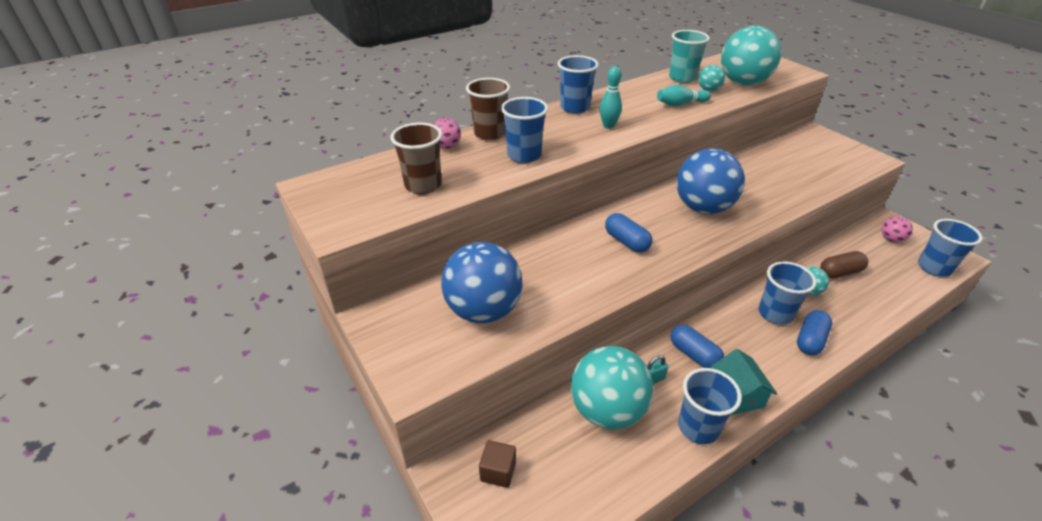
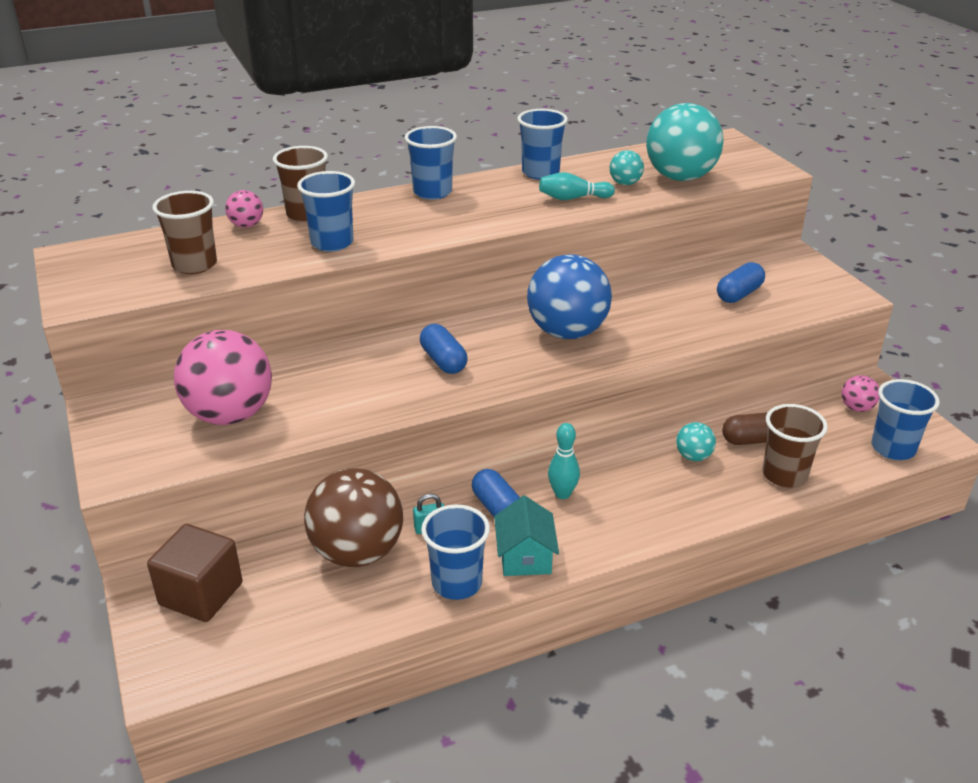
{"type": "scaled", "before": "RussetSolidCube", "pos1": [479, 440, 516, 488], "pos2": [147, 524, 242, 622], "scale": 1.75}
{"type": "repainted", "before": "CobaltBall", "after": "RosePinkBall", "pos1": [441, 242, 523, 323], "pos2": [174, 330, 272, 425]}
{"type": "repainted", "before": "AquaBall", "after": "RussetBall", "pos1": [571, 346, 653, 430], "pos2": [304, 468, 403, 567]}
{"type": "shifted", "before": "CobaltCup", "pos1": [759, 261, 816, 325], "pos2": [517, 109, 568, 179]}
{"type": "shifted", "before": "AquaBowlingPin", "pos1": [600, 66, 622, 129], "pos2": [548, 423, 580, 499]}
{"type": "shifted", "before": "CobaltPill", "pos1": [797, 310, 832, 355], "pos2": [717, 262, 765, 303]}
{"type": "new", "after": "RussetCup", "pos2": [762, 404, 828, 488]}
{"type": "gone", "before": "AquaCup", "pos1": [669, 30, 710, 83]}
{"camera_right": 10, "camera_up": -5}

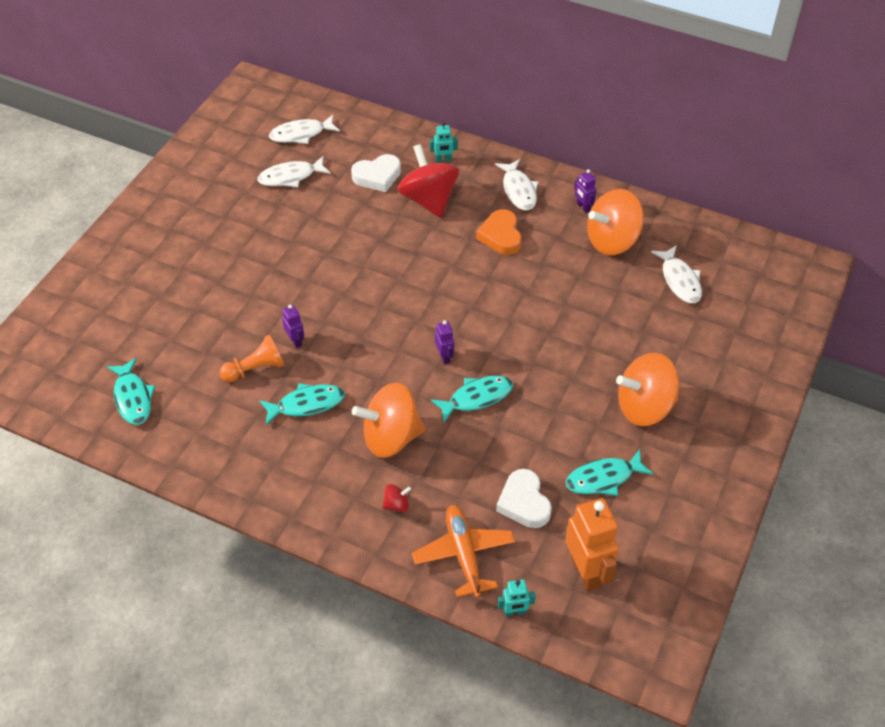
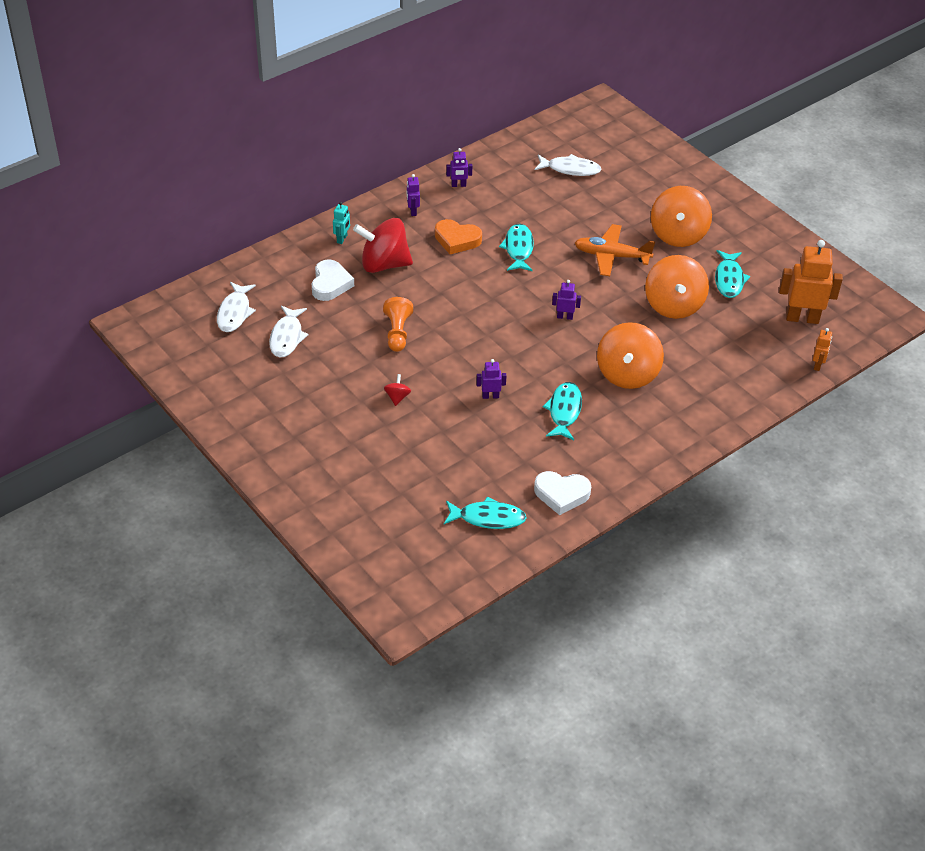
{"type": "shifted", "before": "BrightOrangePawn", "pos1": [220, 335, 284, 382], "pos2": [383, 297, 413, 352]}
{"type": "shifted", "before": "RedToyTop", "pos1": [382, 484, 411, 512], "pos2": [384, 374, 411, 406]}
{"type": "swapped", "before": "SnowWhiteFish", "after": "RoyalPurpleRobot", "pos1": [495, 159, 539, 210], "pos2": [407, 174, 420, 216]}
{"type": "shifted", "before": "AquaFish", "pos1": [430, 376, 513, 422], "pos2": [499, 223, 534, 271]}
{"type": "shifted", "before": "SnowWhiteLoveHeart", "pos1": [496, 469, 552, 528], "pos2": [534, 471, 591, 515]}
{"type": "shifted", "before": "BrightOrangeAeroplane", "pos1": [412, 505, 515, 598], "pos2": [575, 224, 655, 276]}
{"type": "shifted", "before": "BrightOrangeToyTop", "pos1": [587, 189, 644, 255], "pos2": [645, 255, 709, 319]}
{"type": "repainted", "before": "AquaRobot", "after": "BrightOrangeRobot", "pos1": [498, 579, 536, 617], "pos2": [813, 328, 832, 371]}
{"camera_right": -65, "camera_up": -5}

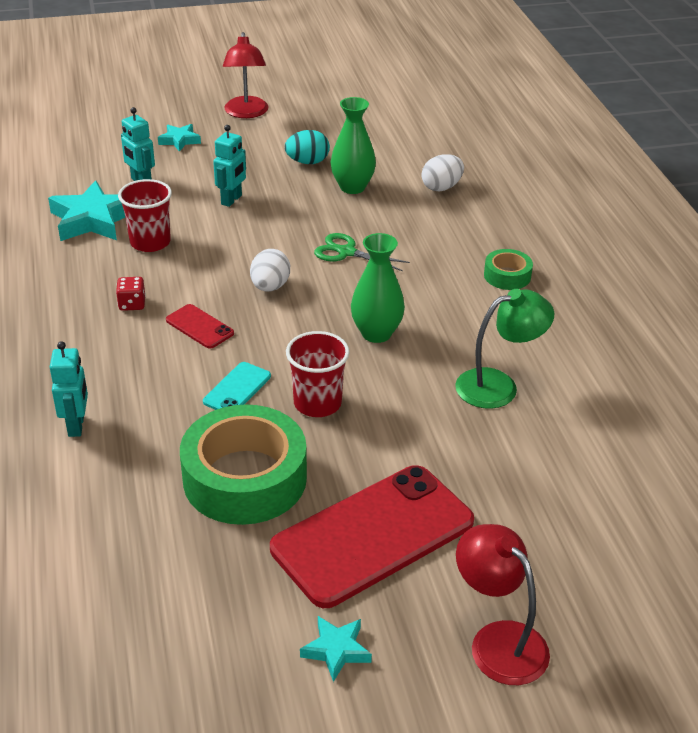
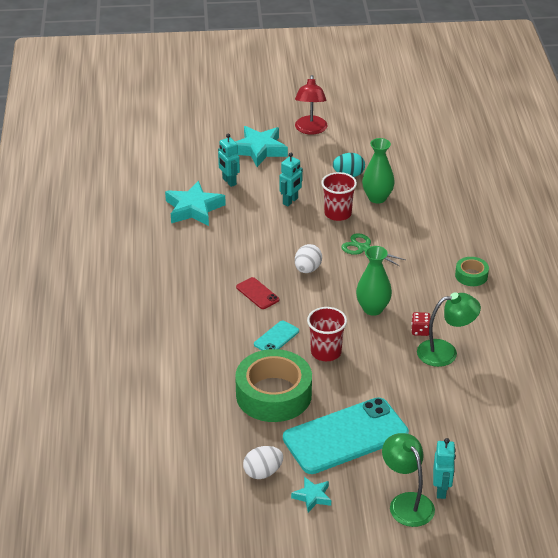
{"type": "scaled", "before": "AquaStar", "pos1": [158, 124, 201, 152], "pos2": [235, 126, 288, 167], "scale": 1.88}
{"type": "shifted", "before": "SnowWhiteEgg", "pos1": [421, 154, 464, 191], "pos2": [243, 446, 283, 479]}
{"type": "repainted", "before": "RedMobilePhone", "after": "AquaMobilePhone", "pos1": [270, 465, 474, 608], "pos2": [283, 397, 409, 474]}
{"type": "shifted", "before": "RedCup", "pos1": [118, 179, 172, 252], "pos2": [321, 172, 357, 221]}
{"type": "repainted", "before": "RedReadingLamp", "after": "GreenReadingLamp", "pos1": [456, 524, 550, 685], "pos2": [382, 433, 435, 527]}
{"type": "shifted", "before": "RedGameDie", "pos1": [116, 277, 146, 311], "pos2": [411, 312, 431, 336]}
{"type": "shifted", "before": "AquaRobot", "pos1": [50, 341, 88, 437], "pos2": [433, 438, 456, 499]}
{"camera_right": 10, "camera_up": 0}

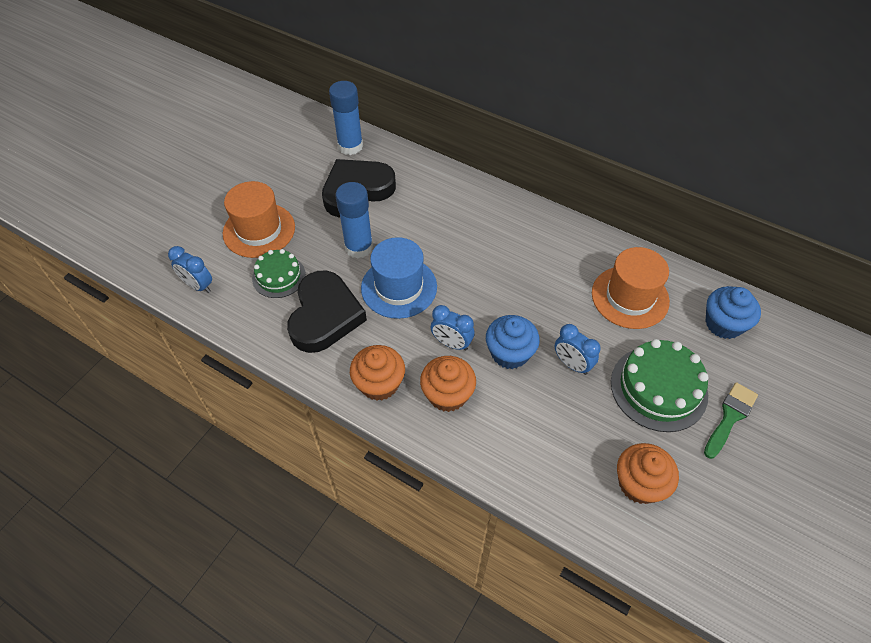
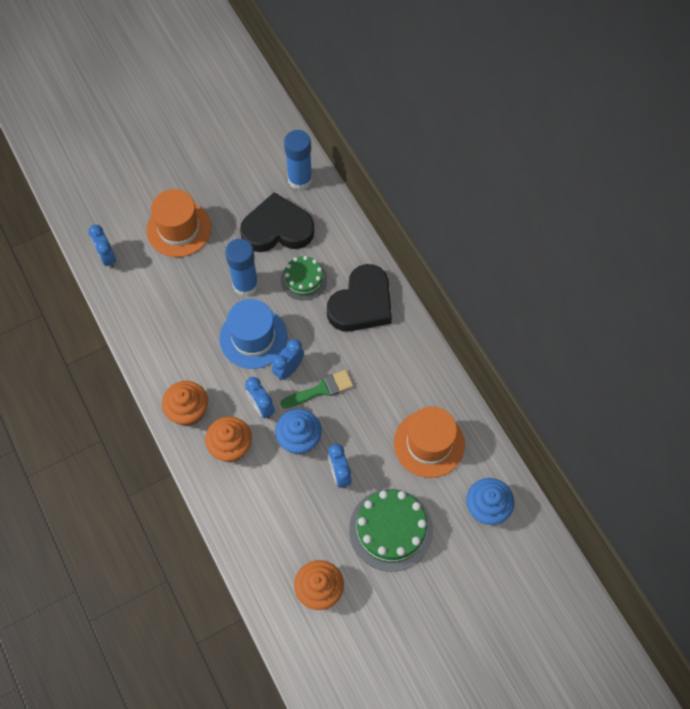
{"type": "new", "after": "CobaltBedsideClock", "pos2": [272, 339, 304, 380]}
{"type": "shifted", "before": "GreenPaintbrush", "pos1": [704, 382, 758, 459], "pos2": [280, 370, 353, 408]}
{"type": "shifted", "before": "GreenCake", "pos1": [252, 249, 306, 298], "pos2": [281, 256, 327, 300]}
{"type": "shifted", "before": "EbonyLoveHeart", "pos1": [287, 270, 367, 353], "pos2": [327, 264, 392, 332]}
{"camera_right": 30, "camera_up": 10}

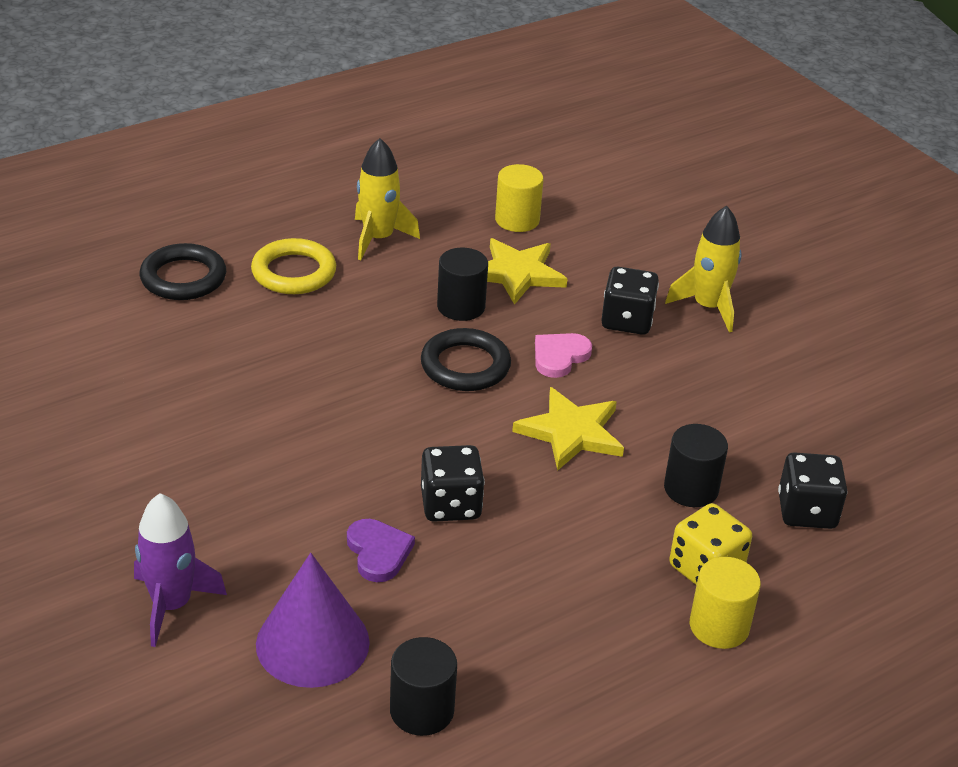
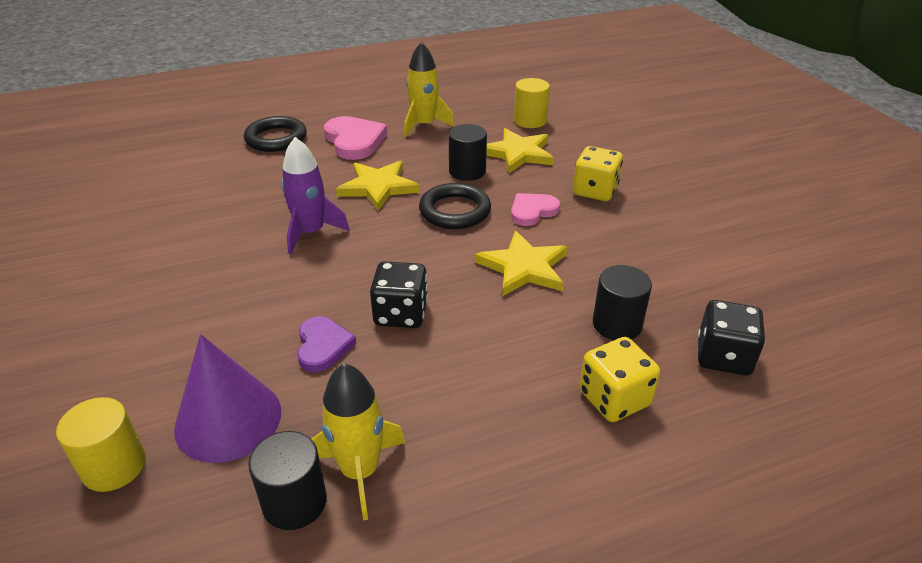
{"type": "shifted", "before": "GoldenSolidCylinder", "pos1": [690, 557, 761, 649], "pos2": [56, 397, 146, 492]}
{"type": "shifted", "before": "RoyalPurpleSpaceship", "pos1": [134, 493, 227, 647], "pos2": [281, 137, 350, 254]}
{"type": "shifted", "before": "GoldenSpaceship", "pos1": [665, 206, 742, 333], "pos2": [311, 364, 405, 521]}
{"type": "swapped", "before": "GoldenHoop", "after": "RosePinkLoveHeart", "pos1": [251, 238, 336, 294], "pos2": [324, 116, 387, 160]}
{"type": "new", "after": "GoldenStar", "pos2": [336, 161, 420, 211]}
{"type": "repainted", "before": "EbonyGameDie", "after": "GoldenGameDie", "pos1": [601, 267, 659, 335], "pos2": [573, 146, 623, 201]}
{"camera_right": 15, "camera_up": 0}

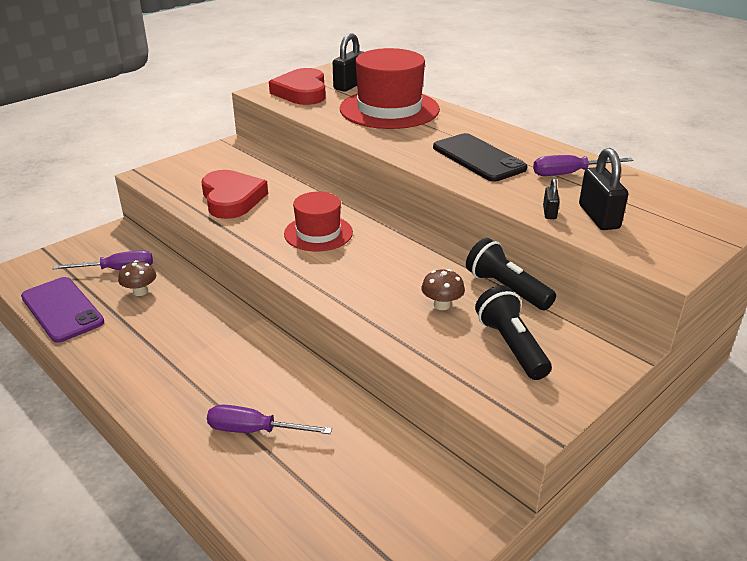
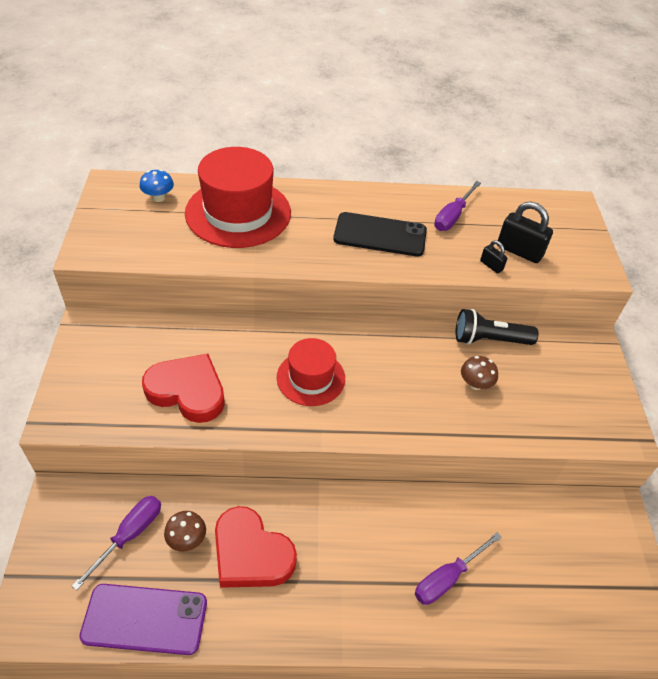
{"type": "swapped", "before": "EbonySmallLock", "after": "CobaltFungus", "pos1": [333, 33, 363, 92], "pos2": [140, 169, 174, 202]}
{"type": "shifted", "before": "RedLoveHeart", "pos1": [269, 68, 326, 105], "pos2": [215, 506, 297, 588]}
{"type": "gone", "before": "EbonyPocketTorch", "pos1": [475, 285, 552, 380]}
{"camera_right": -50, "camera_up": 15}

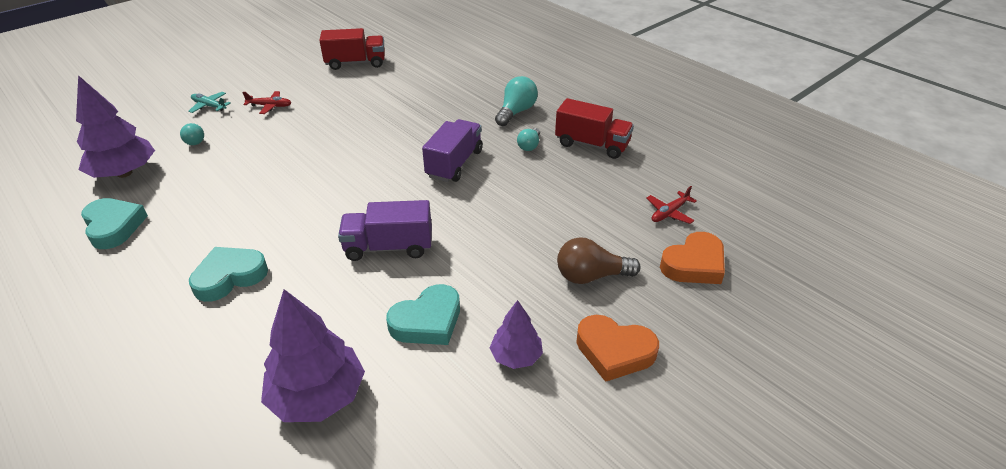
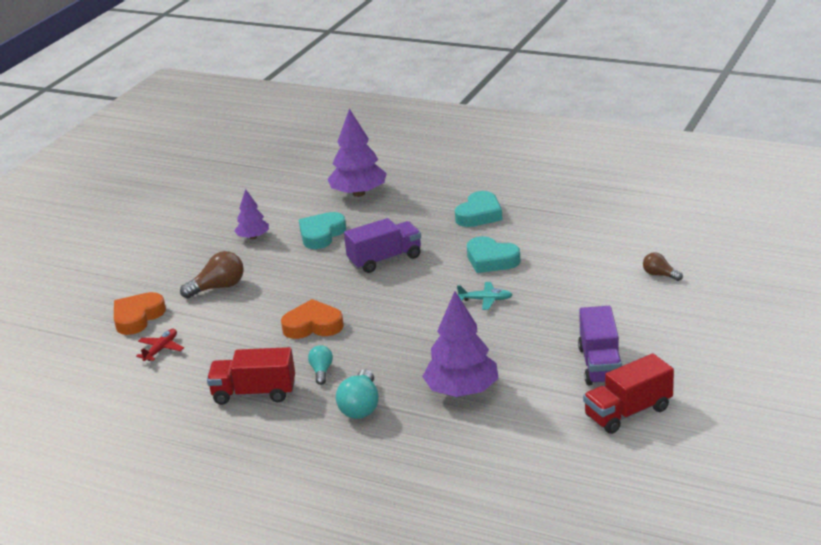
{"type": "shifted", "before": "BrightOrangeLoveHeart", "pos1": [576, 315, 659, 382], "pos2": [281, 299, 344, 339]}
{"type": "shifted", "before": "RoyalPurpleTree", "pos1": [76, 75, 155, 178], "pos2": [422, 291, 498, 397]}
{"type": "shifted", "before": "AquaAeroplane", "pos1": [188, 92, 231, 113], "pos2": [457, 282, 513, 310]}
{"type": "shifted", "before": "AquaLoveHeart", "pos1": [81, 198, 148, 249], "pos2": [467, 236, 521, 273]}
{"type": "shifted", "before": "RoyalPurpleToyTruck", "pos1": [422, 119, 483, 182], "pos2": [578, 306, 622, 385]}
{"type": "repainted", "before": "AquaLightbulb", "after": "RussetLightbulb", "pos1": [180, 123, 204, 145], "pos2": [643, 252, 683, 281]}
{"type": "gone", "before": "RedAeroplane", "pos1": [242, 91, 291, 114]}
{"camera_right": 160, "camera_up": -10}

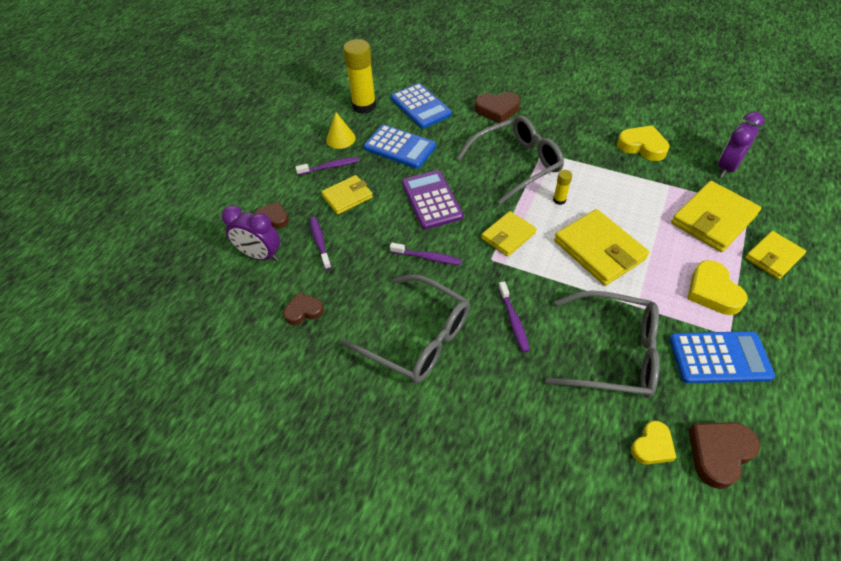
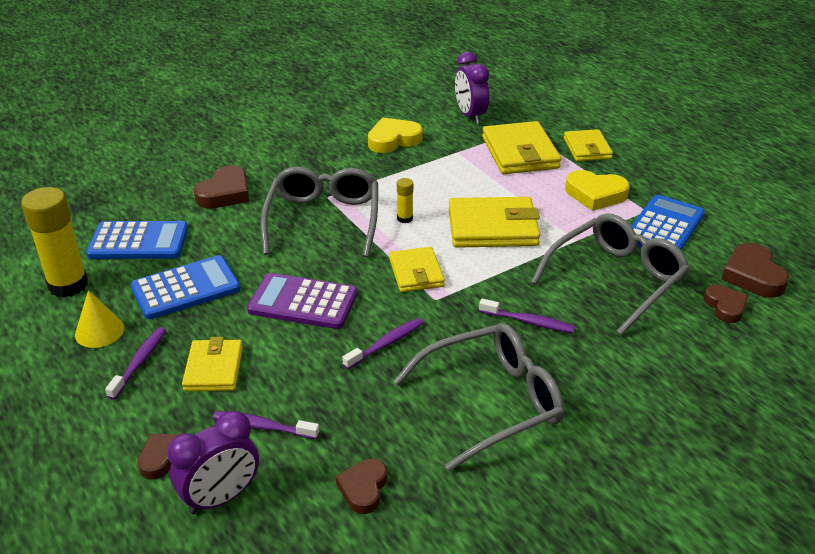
{"type": "repainted", "before": "GoldenLoveHeart", "after": "RussetLoveHeart", "pos1": [631, 421, 677, 464], "pos2": [704, 285, 748, 323]}
{"camera_right": -60, "camera_up": -15}

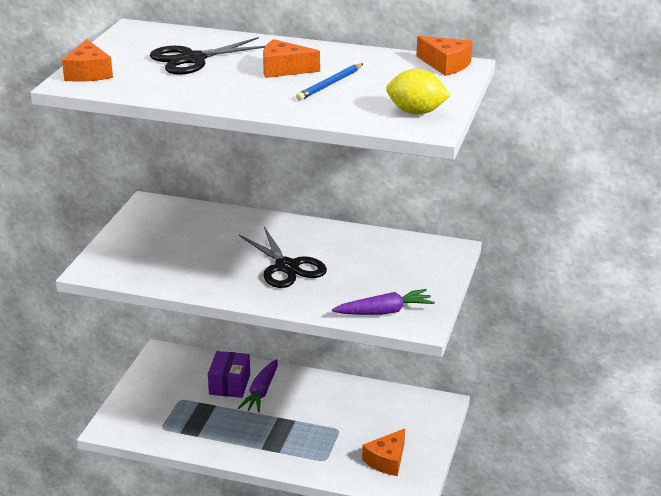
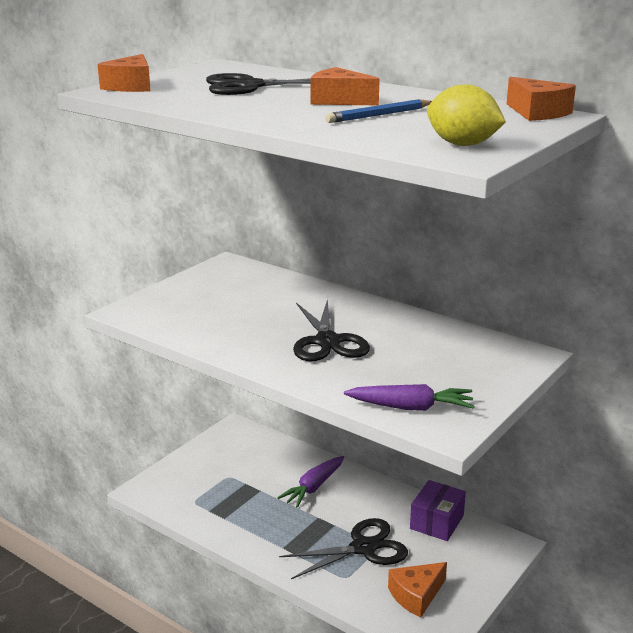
{"type": "new", "after": "EbonyScissors", "pos2": [279, 518, 408, 579]}
{"type": "shifted", "before": "RoyalPurpleBox", "pos1": [208, 351, 250, 398], "pos2": [410, 480, 466, 541]}
{"camera_right": 20, "camera_up": -5}

